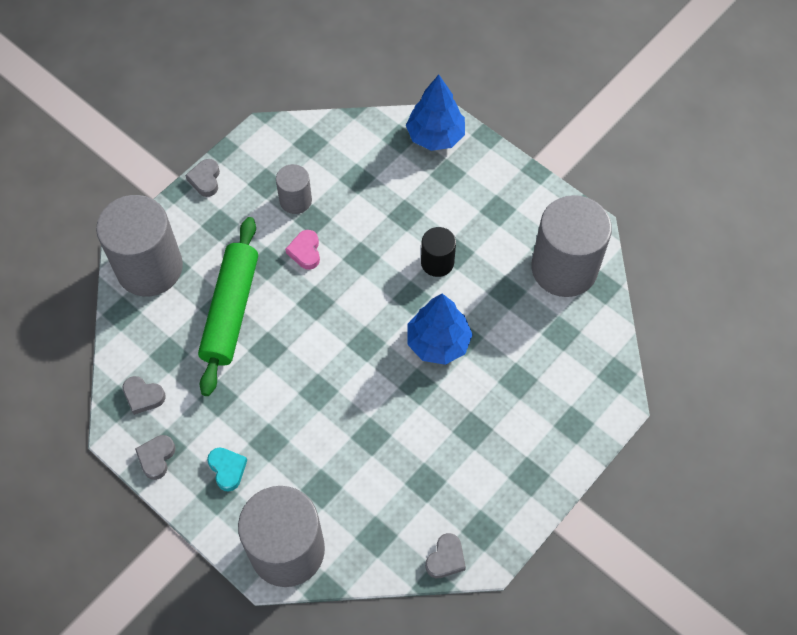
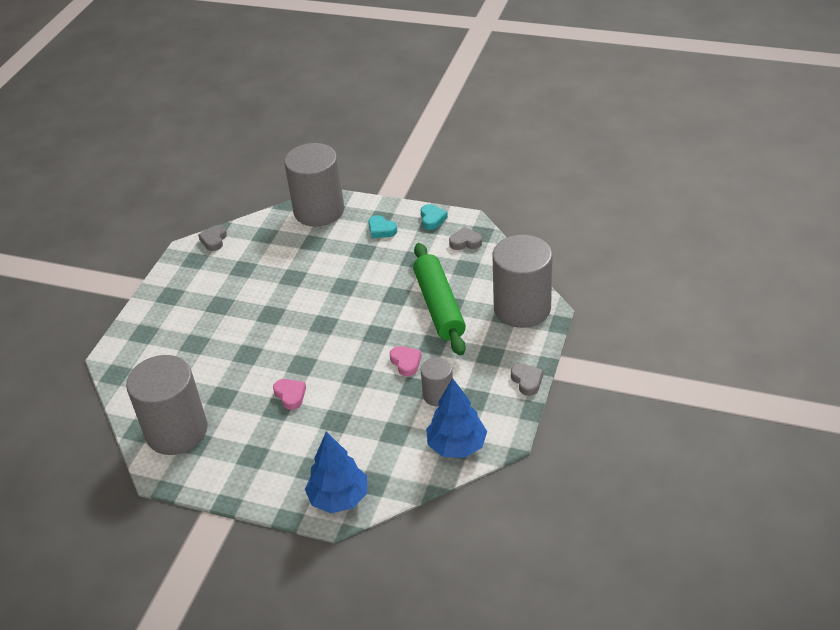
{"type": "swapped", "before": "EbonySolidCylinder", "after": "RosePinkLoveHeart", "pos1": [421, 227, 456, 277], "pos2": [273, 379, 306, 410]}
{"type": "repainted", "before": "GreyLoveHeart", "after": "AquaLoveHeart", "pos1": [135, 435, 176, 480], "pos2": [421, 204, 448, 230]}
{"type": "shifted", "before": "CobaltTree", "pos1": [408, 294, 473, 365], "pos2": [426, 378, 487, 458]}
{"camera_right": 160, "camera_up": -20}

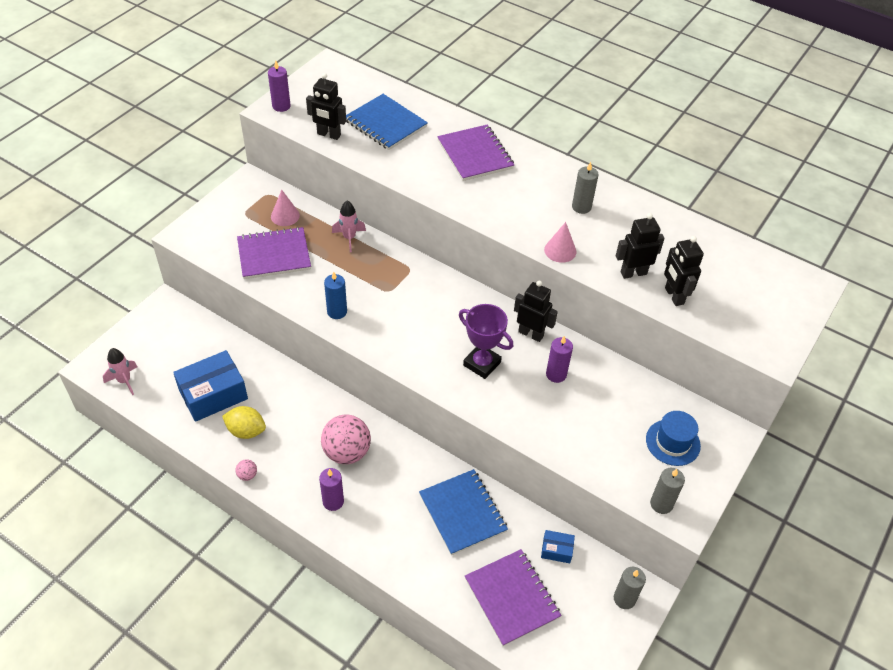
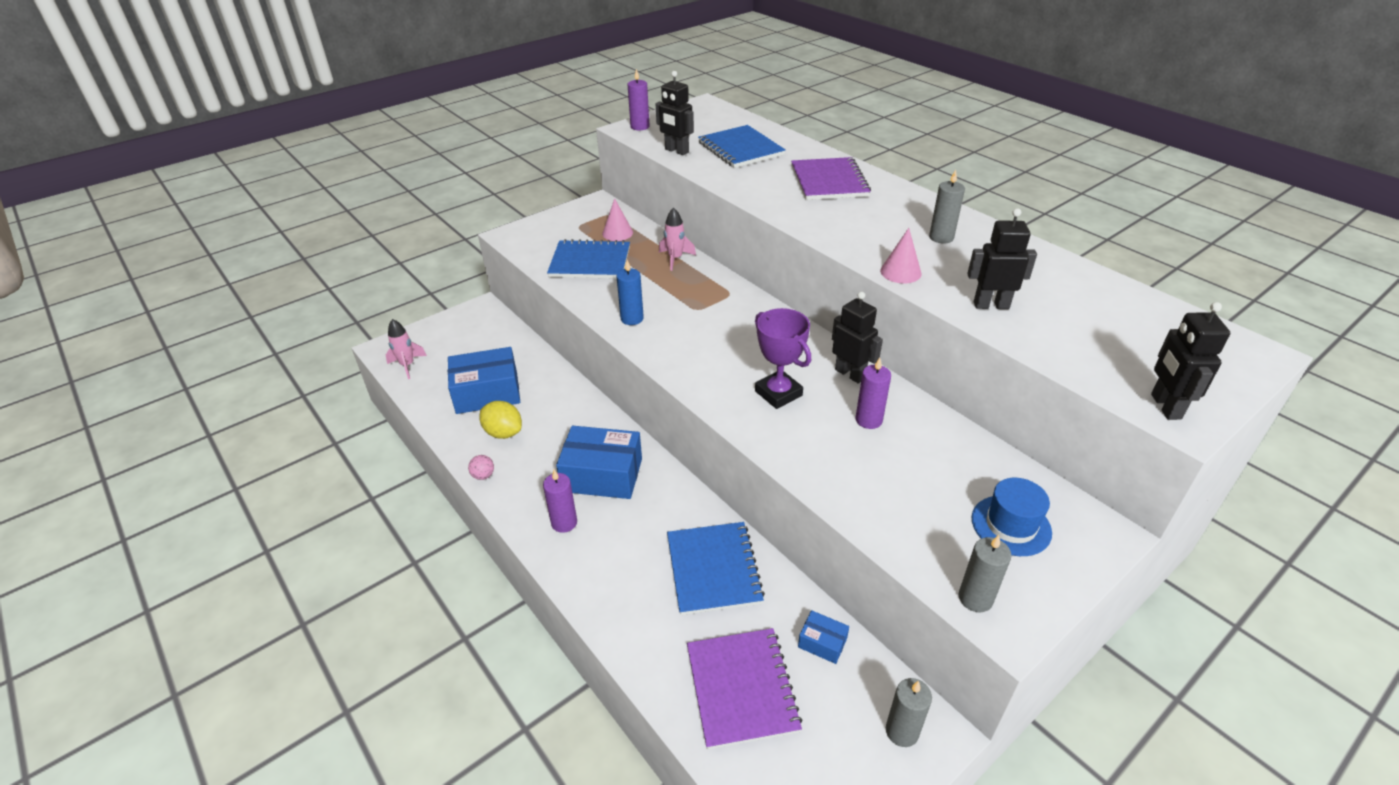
{"type": "repainted", "before": "RoyalPurpleExerciseBook", "after": "CobaltExerciseBook", "pos1": [237, 227, 311, 279], "pos2": [547, 239, 630, 279]}
{"type": "swapped", "before": "RosePinkBall", "after": "CobaltBox", "pos1": [321, 414, 371, 464], "pos2": [556, 426, 642, 499]}
{"type": "shifted", "before": "EbonyRobot", "pos1": [664, 236, 704, 306], "pos2": [1151, 302, 1230, 420]}
{"camera_right": 20, "camera_up": -10}

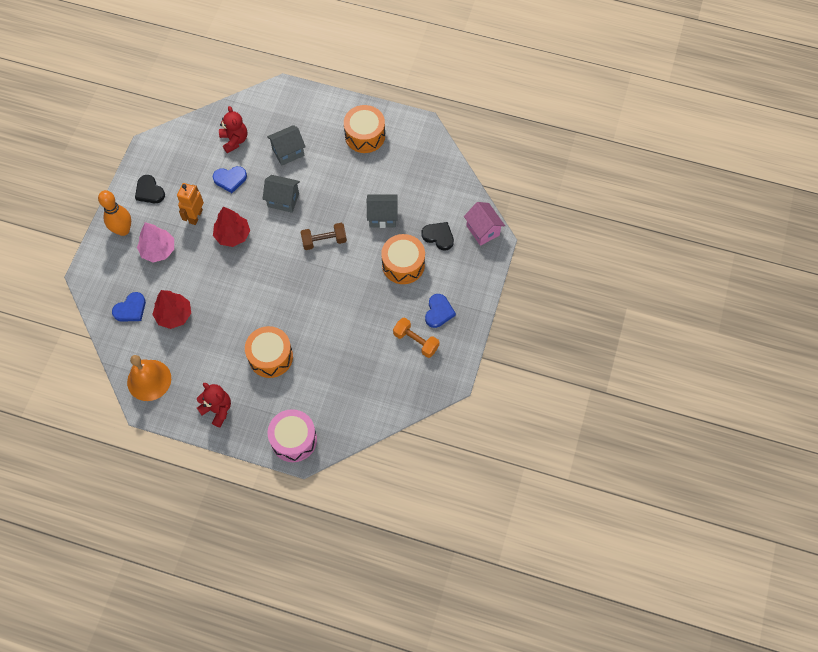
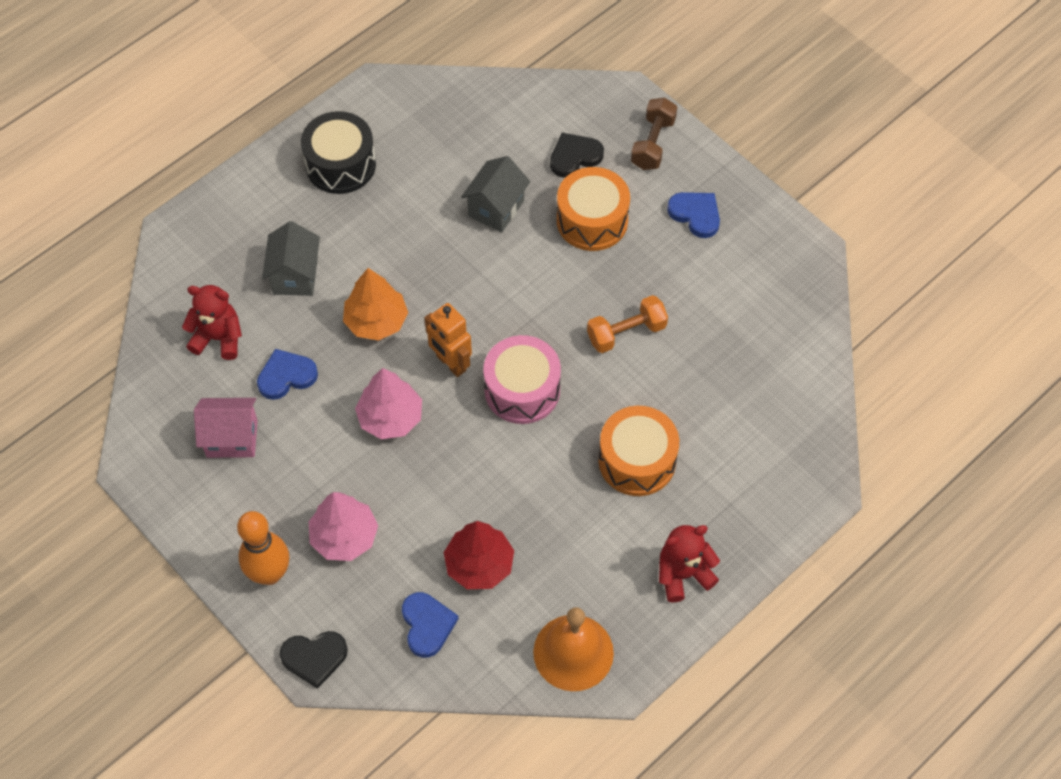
{"type": "shifted", "before": "RosePinkToyHouse", "pos1": [464, 202, 505, 246], "pos2": [194, 398, 258, 458]}
{"type": "rotated", "before": "CobaltLoveHeart", "pos1": [213, 166, 247, 193], "pos2": [257, 349, 318, 400], "turn": -135}
{"type": "shifted", "before": "EbonyLoveHeart", "pos1": [135, 175, 165, 203], "pos2": [280, 631, 348, 689]}
{"type": "repainted", "before": "BrightOrangeSnareDrum", "after": "EbonySnareDrum", "pos1": [344, 105, 385, 153], "pos2": [301, 111, 376, 194]}
{"type": "swapped", "before": "GreyToyHouse", "after": "BrightOrangeTree", "pos1": [263, 175, 300, 213], "pos2": [343, 268, 408, 341]}
{"type": "repainted", "before": "RedTree", "after": "RosePinkTree", "pos1": [213, 207, 250, 247], "pos2": [355, 368, 422, 439]}
{"type": "shifted", "before": "BrightOrangeRobot", "pos1": [177, 183, 204, 225], "pos2": [425, 303, 472, 377]}
{"type": "shifted", "before": "RosePinkSnareDrum", "pos1": [268, 409, 317, 462], "pos2": [483, 335, 561, 424]}
{"type": "shifted", "before": "BrightOrangeFreeWeight", "pos1": [393, 317, 439, 358], "pos2": [587, 295, 668, 353]}
{"type": "shifted", "before": "RussetFreeWeight", "pos1": [301, 223, 347, 250], "pos2": [631, 98, 677, 170]}
{"camera_right": -60, "camera_up": -5}

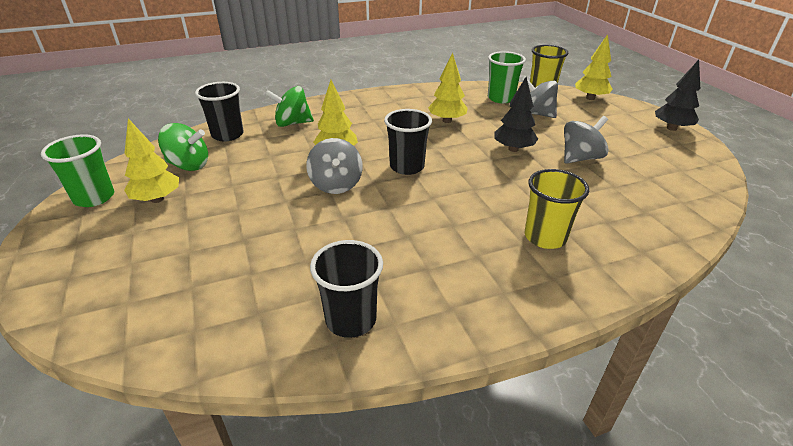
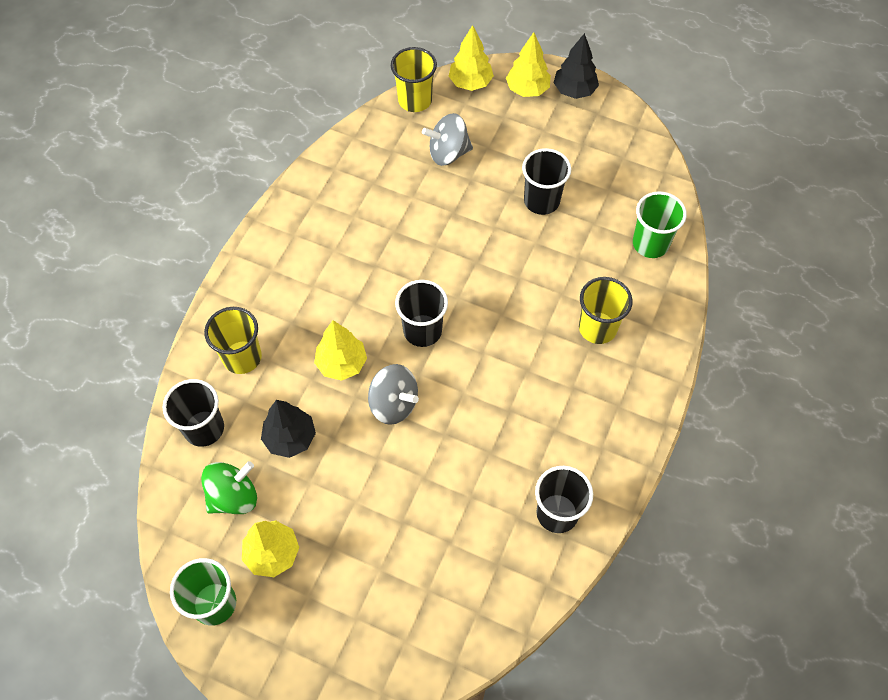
{"type": "swapped", "before": "GreenToyTop", "after": "GoldenCup", "pos1": [265, 86, 314, 127], "pos2": [204, 307, 262, 374]}
{"type": "shifted", "before": "EbonyTree", "pos1": [494, 77, 538, 152], "pos2": [261, 400, 316, 458]}
{"type": "shifted", "before": "GoldenTree", "pos1": [428, 52, 468, 123], "pos2": [506, 32, 551, 97]}
{"type": "swapped", "before": "GreyToyTop", "after": "EbonyCup", "pos1": [564, 116, 609, 164], "pos2": [522, 148, 571, 215]}
{"type": "shifted", "before": "GreenCup", "pos1": [488, 51, 526, 103], "pos2": [633, 191, 687, 258]}
{"camera_right": -45, "camera_up": 25}

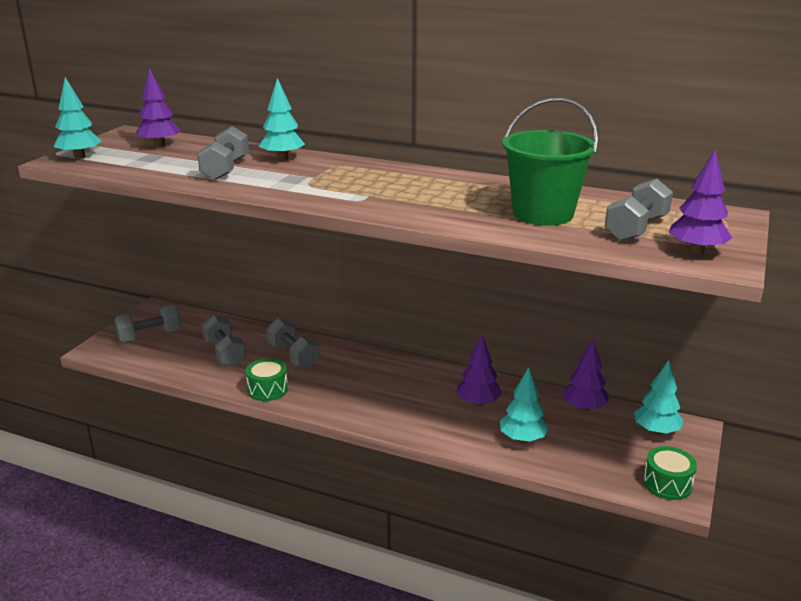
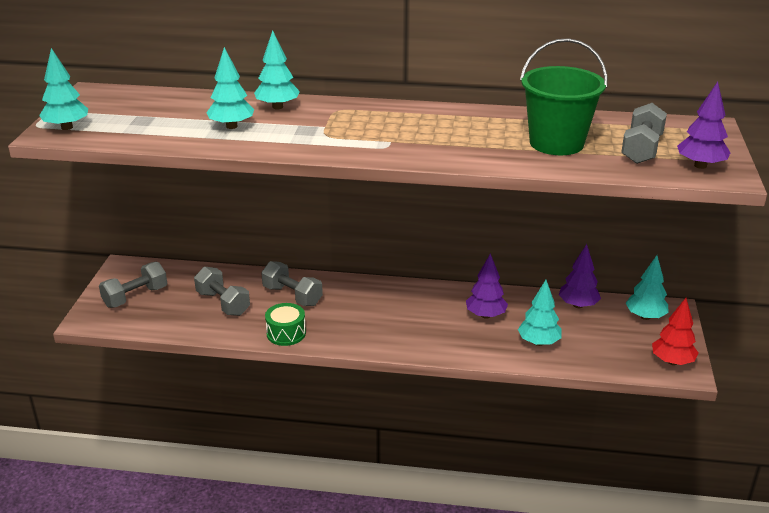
{"type": "swapped", "before": "GreyFreeWeight", "after": "AquaTree", "pos1": [197, 126, 249, 180], "pos2": [206, 47, 254, 129]}
{"type": "swapped", "before": "GreenSnareDrum", "after": "RedTree", "pos1": [643, 446, 697, 500], "pos2": [652, 298, 698, 365]}
{"type": "gone", "before": "RoyalPurpleTree", "pos1": [136, 68, 181, 147]}
{"camera_right": -15, "camera_up": 5}

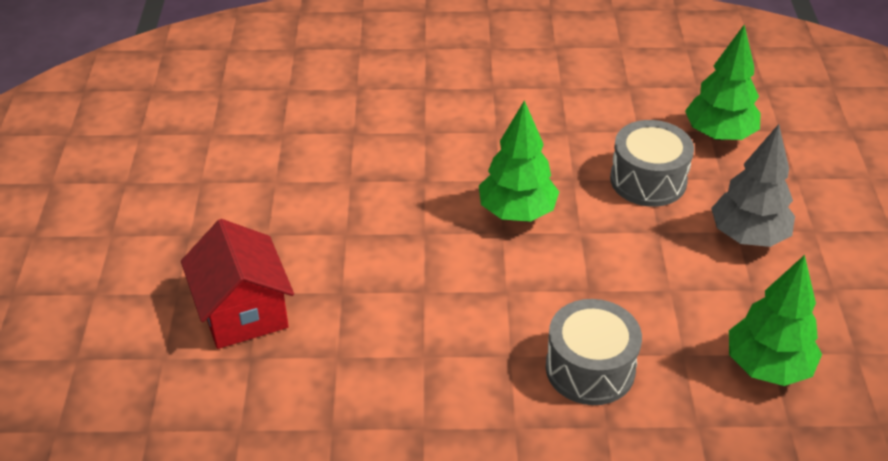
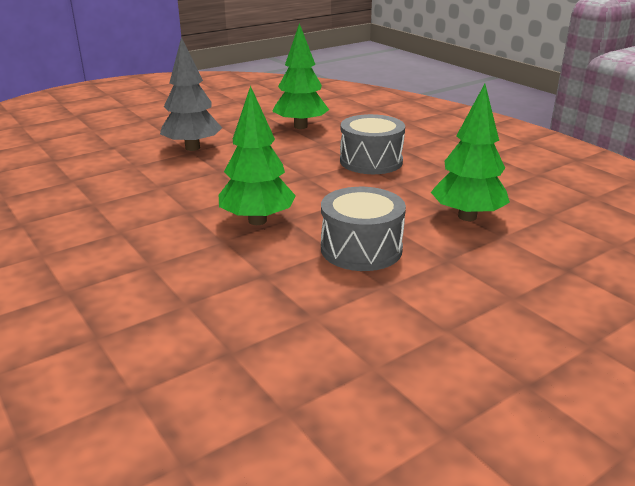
{"type": "shifted", "before": "GreySnareDrum", "pos1": [610, 120, 694, 207], "pos2": [321, 187, 406, 271]}
{"type": "shifted", "before": "GreenTree", "pos1": [685, 25, 761, 141], "pos2": [431, 84, 510, 221]}
{"type": "gone", "before": "RedToyHouse", "pos1": [181, 219, 294, 349]}
{"camera_right": -125, "camera_up": -15}

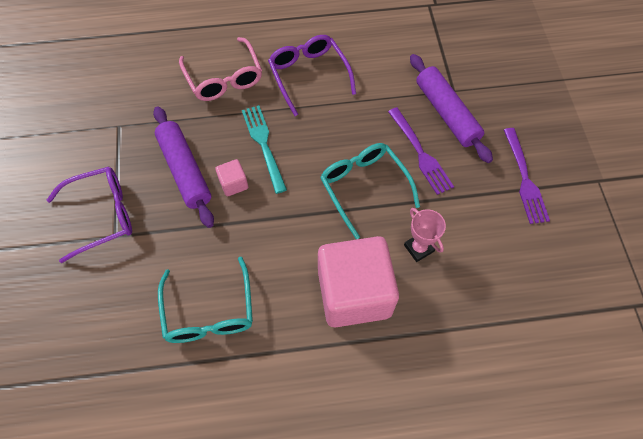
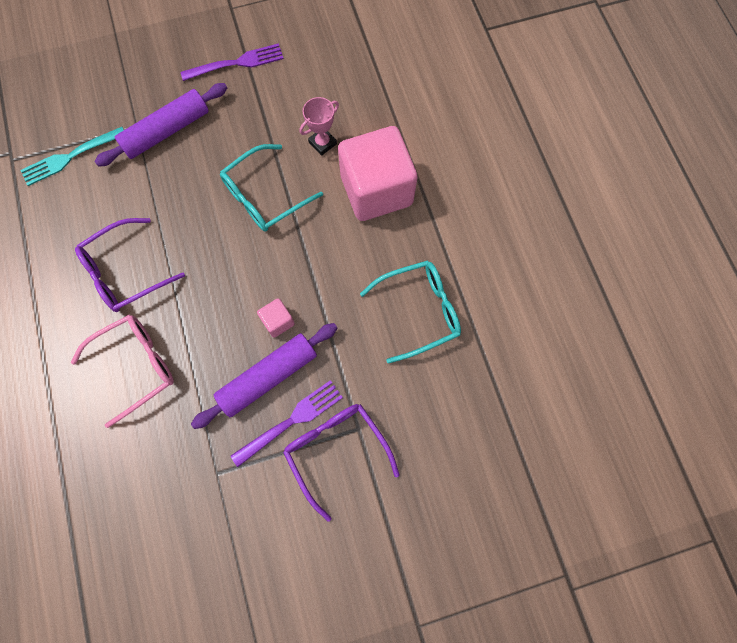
{"type": "shifted", "before": "AquaDinnerFork", "pos1": [242, 105, 287, 194], "pos2": [20, 127, 124, 186]}
{"type": "shifted", "before": "RoyalPurpleDinnerFork", "pos1": [388, 107, 454, 195], "pos2": [231, 380, 343, 467]}
{"camera_right": -100, "camera_up": 10}

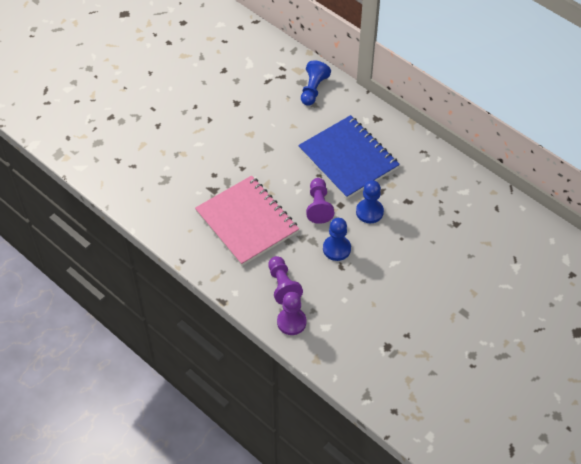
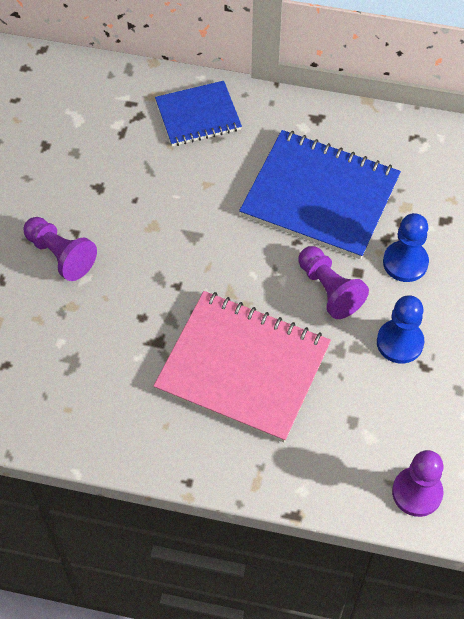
{"type": "shifted", "before": "RoyalPurplePawn", "pos1": [268, 256, 303, 304], "pos2": [23, 217, 97, 281]}
{"type": "swapped", "before": "CobaltPawn", "after": "CobaltExerciseBook", "pos1": [301, 60, 331, 106], "pos2": [155, 81, 242, 146]}
{"camera_right": -30, "camera_up": 5}

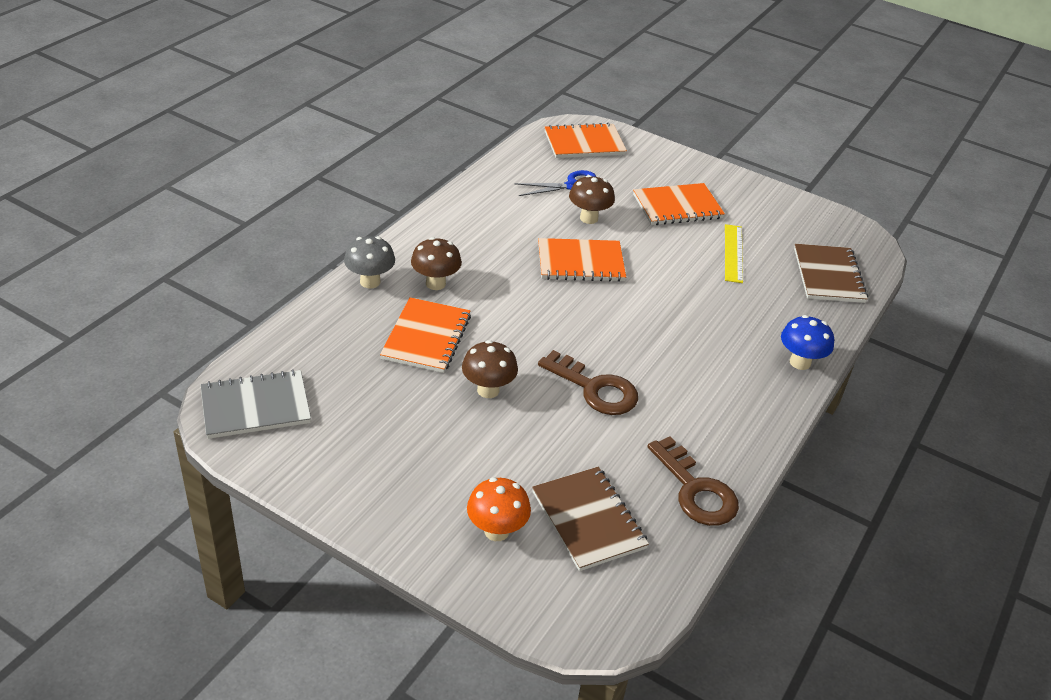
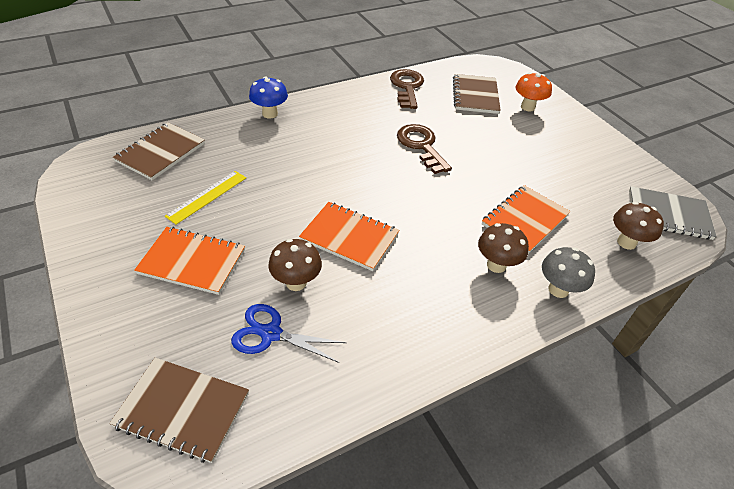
{"type": "repainted", "before": "BrightOrangeExerciseBook", "after": "RussetExerciseBook", "pos1": [544, 123, 627, 158], "pos2": [109, 358, 249, 463]}
{"type": "shifted", "before": "RussetFungus", "pos1": [462, 340, 518, 398], "pos2": [613, 202, 664, 250]}
{"camera_right": -150, "camera_up": 5}

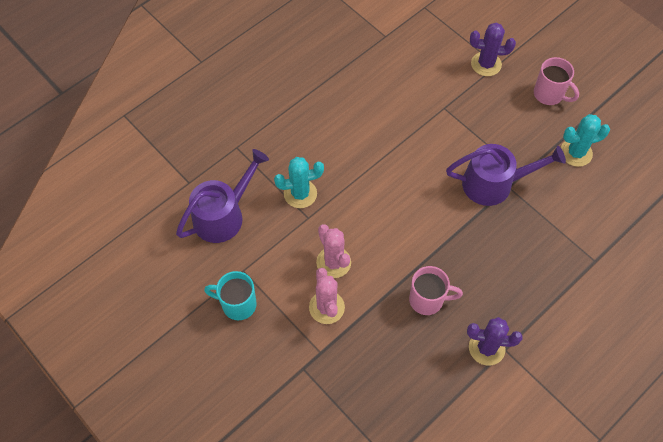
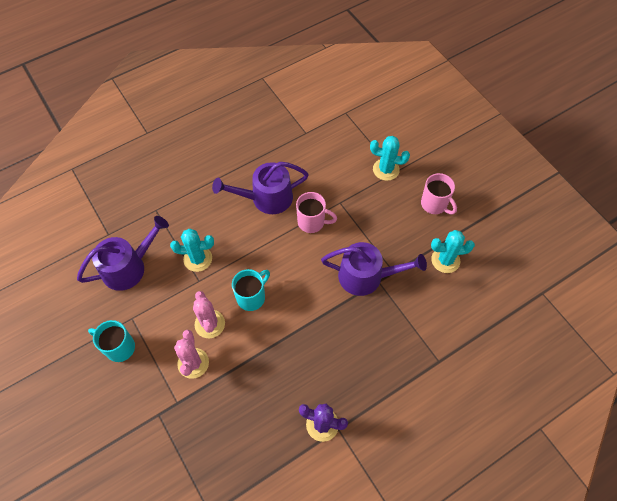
{"type": "new", "after": "RoyalPurpleWateringPot", "pos2": [212, 162, 309, 214]}
{"type": "new", "after": "AquaTeaMug", "pos2": [232, 269, 270, 311]}
{"type": "shifted", "before": "RosePinkTeaMug", "pos1": [409, 266, 463, 315], "pos2": [296, 192, 337, 233]}
{"type": "repainted", "before": "RoyalPurpleSaguaroCactus", "after": "AquaSaguaroCactus", "pos1": [470, 23, 516, 76], "pos2": [370, 136, 410, 181]}
{"camera_right": 10, "camera_up": 0}

